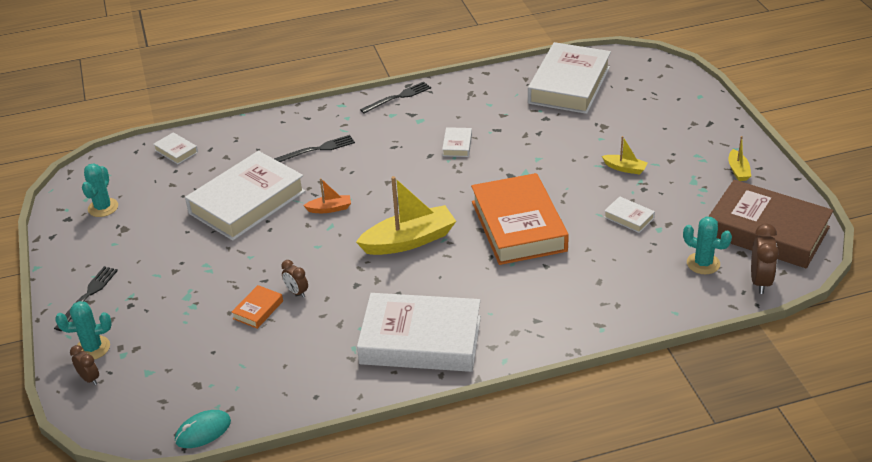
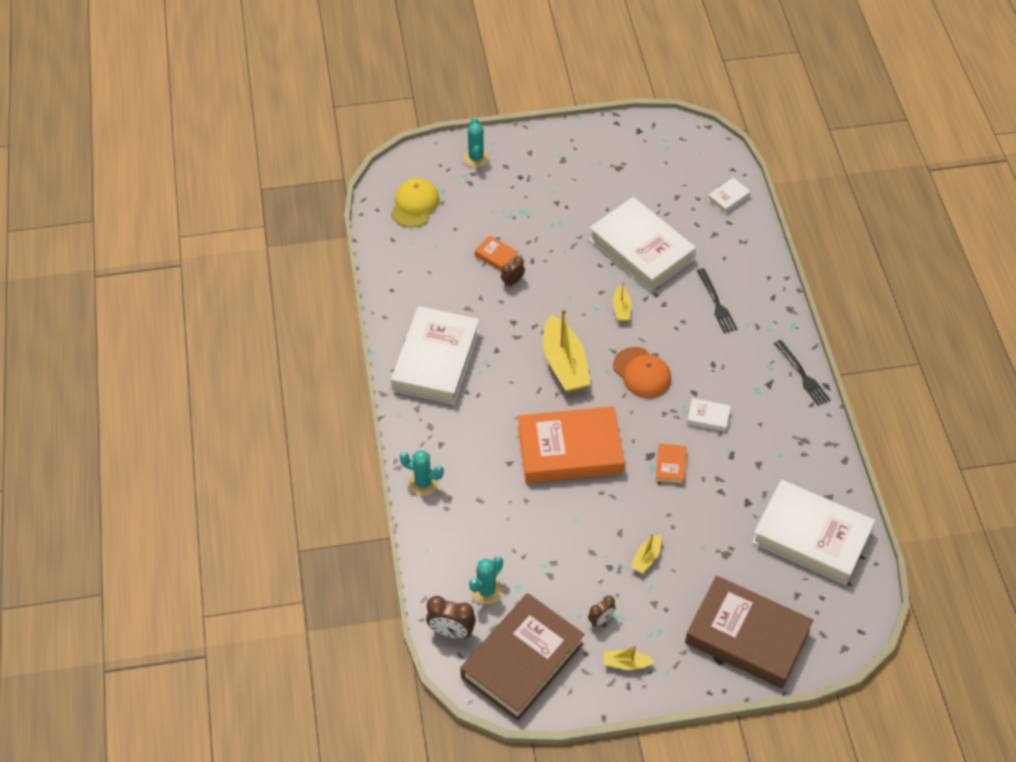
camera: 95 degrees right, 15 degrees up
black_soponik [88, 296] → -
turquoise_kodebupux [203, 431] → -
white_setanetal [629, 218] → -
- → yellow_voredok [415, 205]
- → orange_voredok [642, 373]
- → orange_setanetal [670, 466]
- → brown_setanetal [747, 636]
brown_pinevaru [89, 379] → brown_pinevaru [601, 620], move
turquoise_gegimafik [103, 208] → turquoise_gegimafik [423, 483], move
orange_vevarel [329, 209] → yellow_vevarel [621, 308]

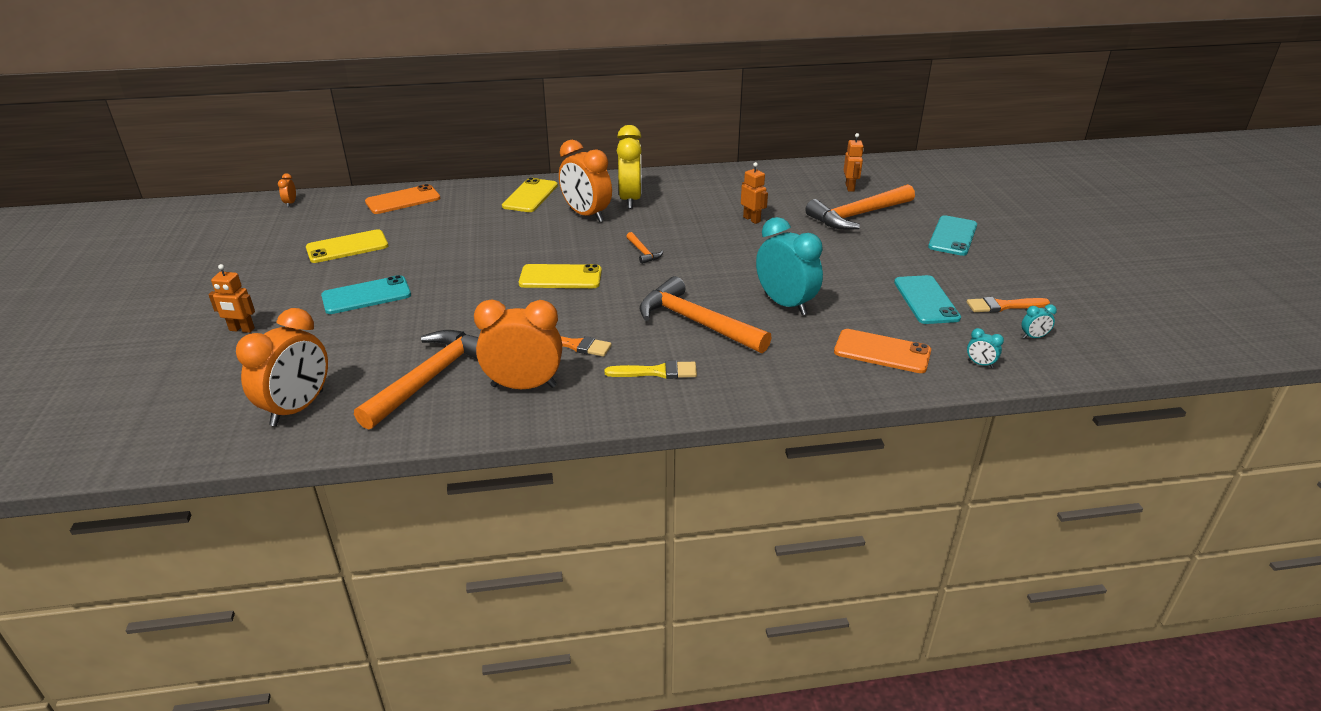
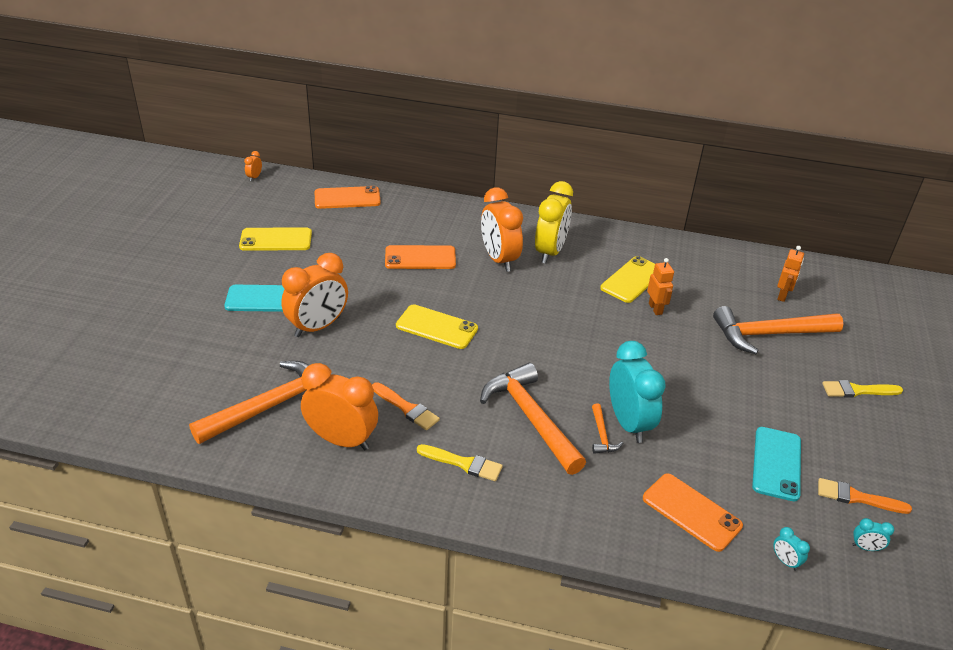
camera: 20 degrees right, 5 degrees up
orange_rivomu [241, 329] → -
- → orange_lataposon [420, 258]
orange_pinevaru [297, 408] → orange_pinevaru [318, 327], move
yellow_lataposon [530, 196] → yellow_lataposon [632, 280], move
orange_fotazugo [643, 252] → orange_fotazugo [602, 435], move
turquoise_lataposon [952, 236] → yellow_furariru [857, 390]

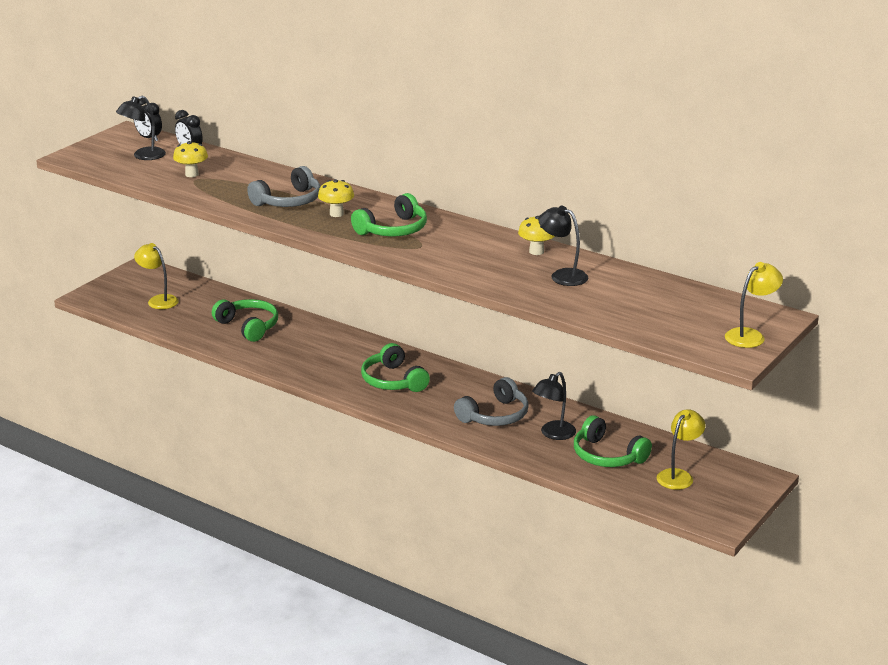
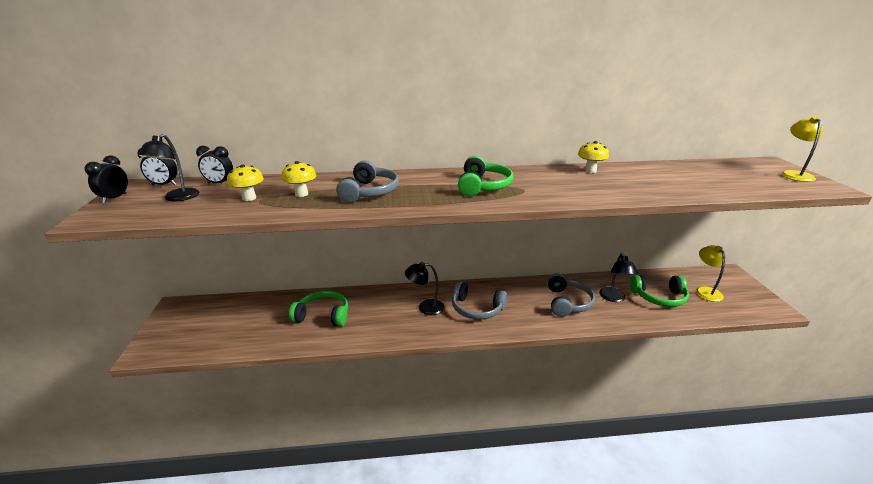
camera: 40 degrees left, 0 degrees up
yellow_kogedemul [158, 300] → -
- → black_pinevaru [115, 198]
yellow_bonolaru [336, 214] → yellow_bonolaru [301, 194], move
black_kogedemul [562, 275] → black_kogedemul [425, 307], move
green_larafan [393, 381] → grey_larafan [476, 309]

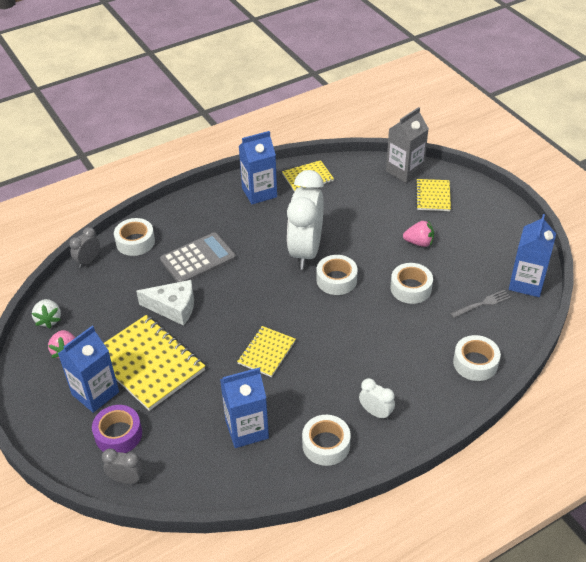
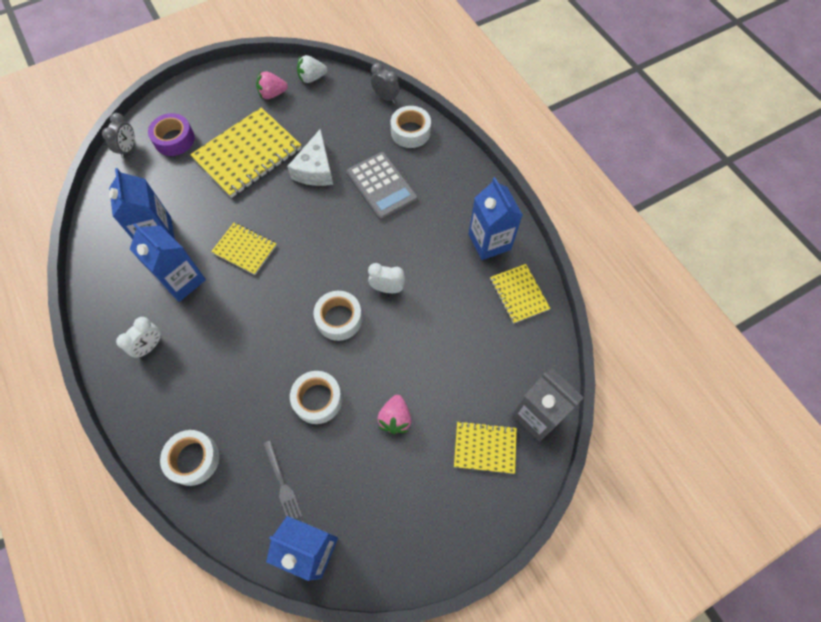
camera: 90 degrees right, 20 degrees up
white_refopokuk [326, 445] → -
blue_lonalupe [95, 393] → blue_lonalupe [182, 280], move
white_pinevaru [305, 251] → white_pinevaru [387, 288], x0.44

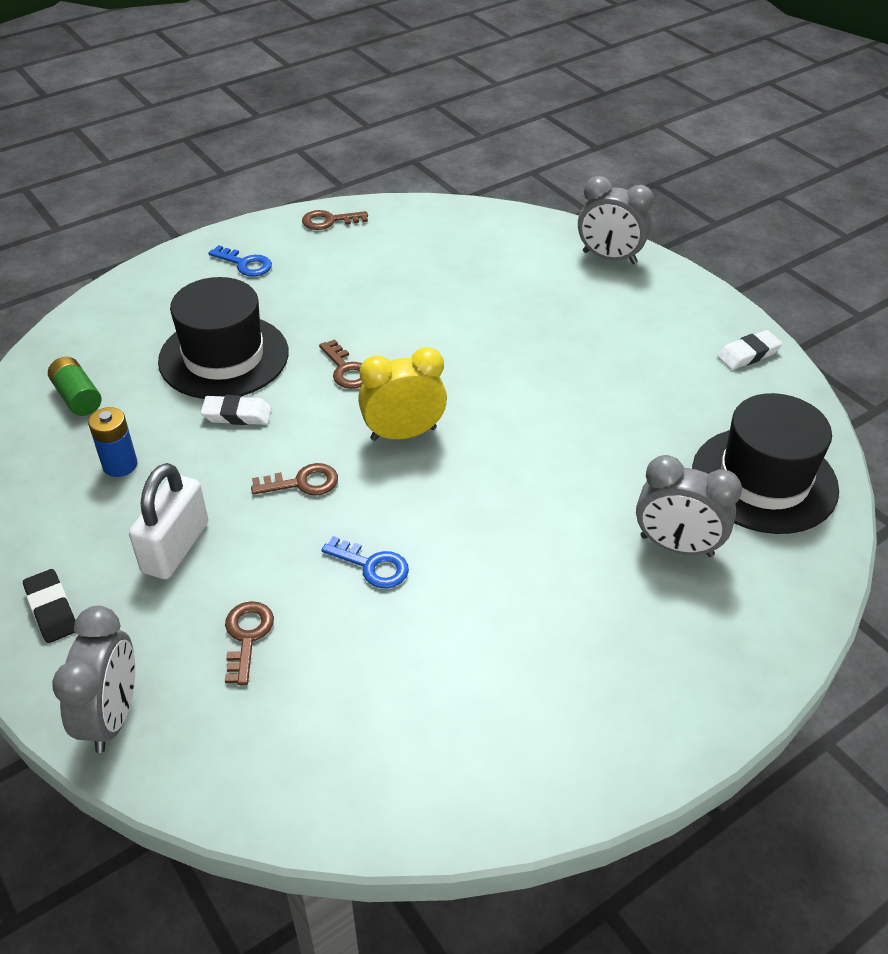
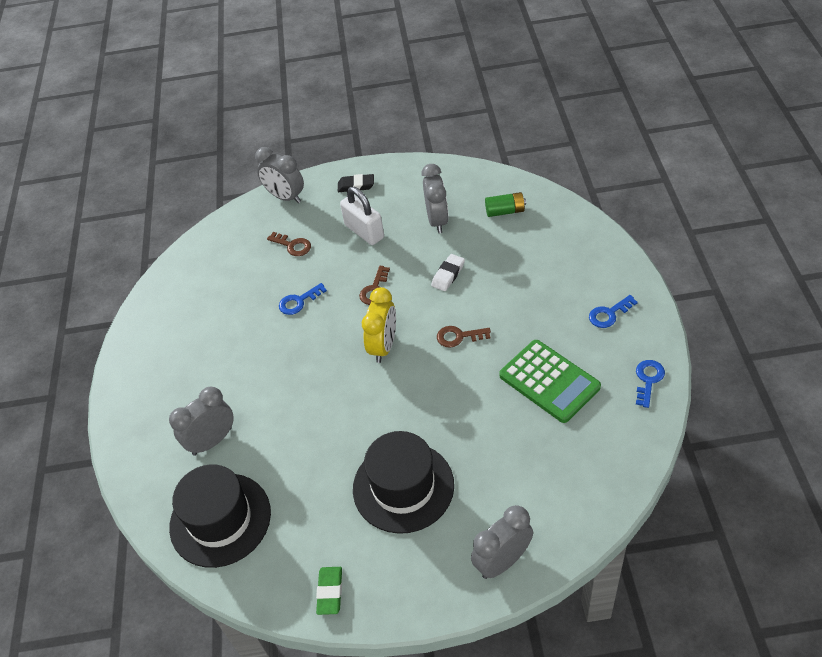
camera: 125 degrees right, 5 degrees up
- → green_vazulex [549, 381]
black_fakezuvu [224, 357] → black_fakezuvu [403, 487], move
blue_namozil [120, 465] → grey_pinevaru [437, 220]
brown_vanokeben [329, 221] → blue_vanokeben [648, 380]
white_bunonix [748, 354] → green_bunonix [330, 592]

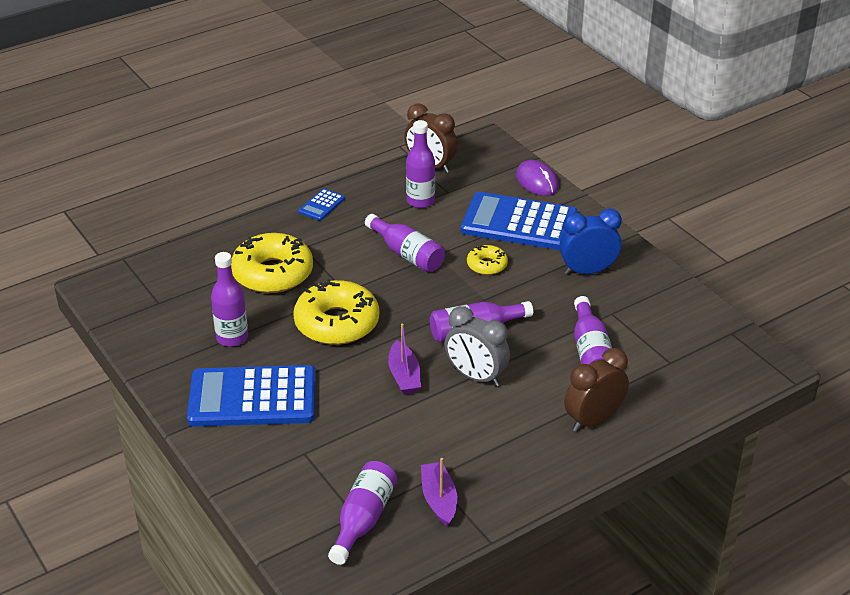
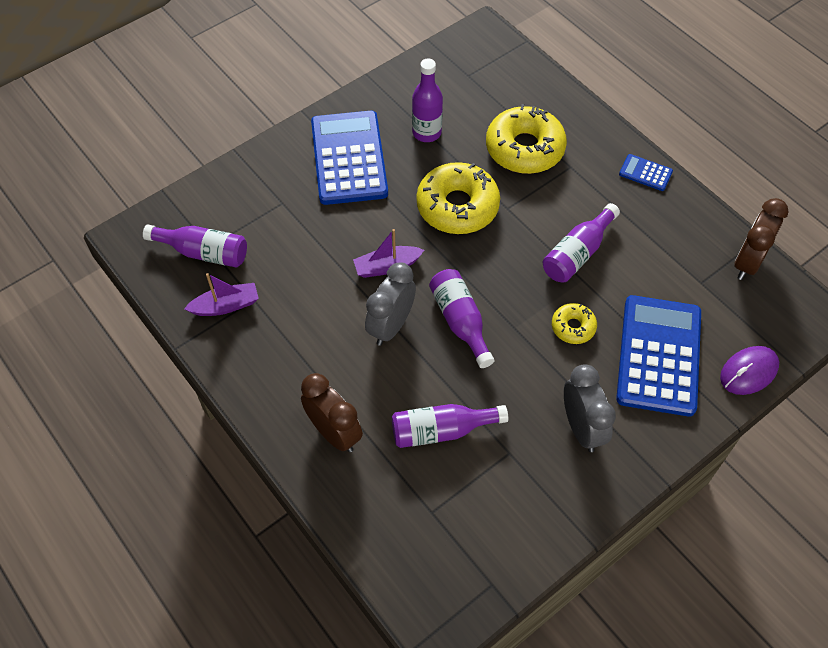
camera: 85 degrees right, 20 degrees up
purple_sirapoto [420, 201] → -
blue_pinevaru [587, 271] → grey_pinevaru [581, 428]

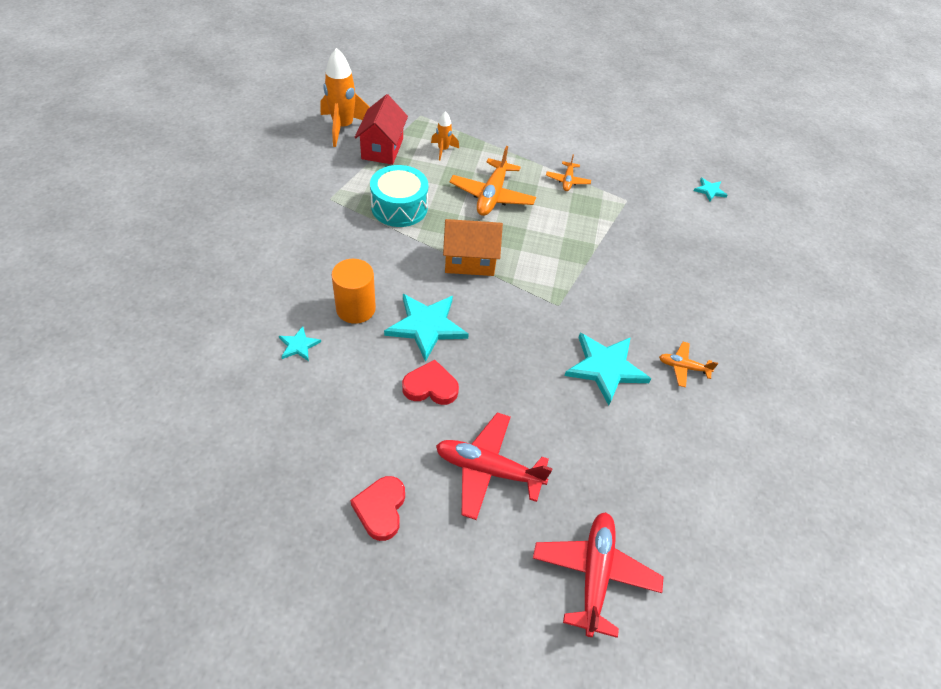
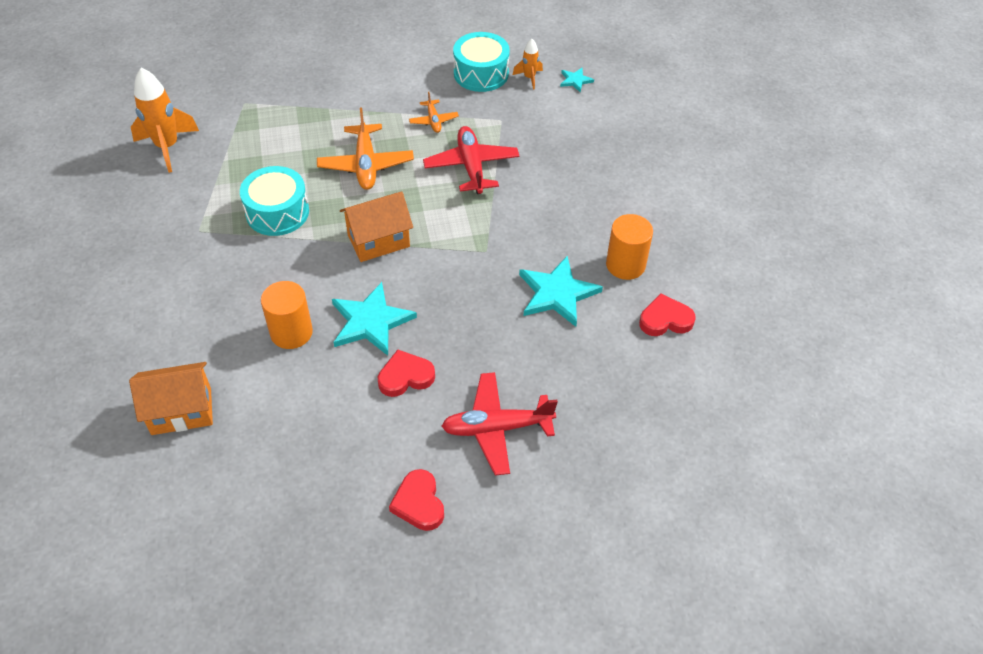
camera: 20 degrees left, 0 degrees up
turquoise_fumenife [299, 345] → -
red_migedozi [382, 149] → -
- → orange_migedozi [181, 411]
- → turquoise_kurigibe [481, 73]
- → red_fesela [665, 320]
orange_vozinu [443, 150] → orange_vozinu [529, 78], move
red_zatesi [594, 574] → red_zatesi [471, 166], move
orange_zatesi [683, 367] → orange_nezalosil [625, 265]

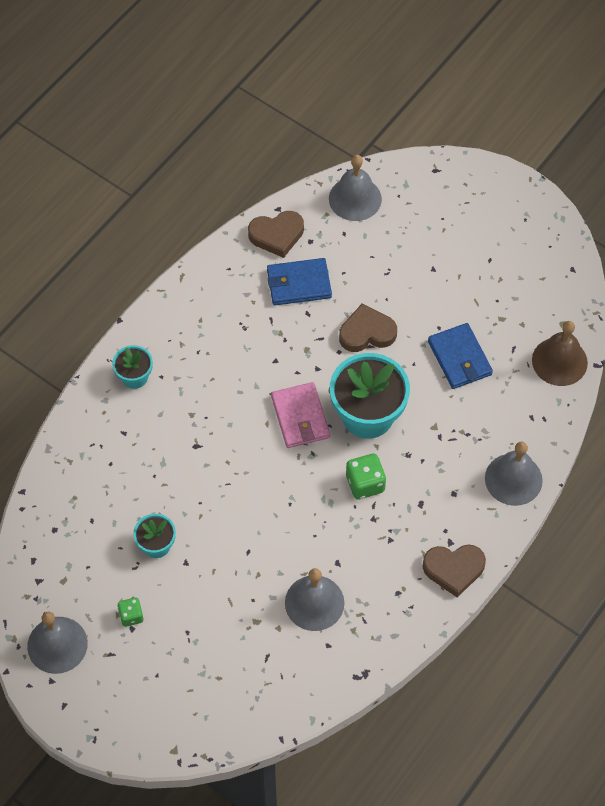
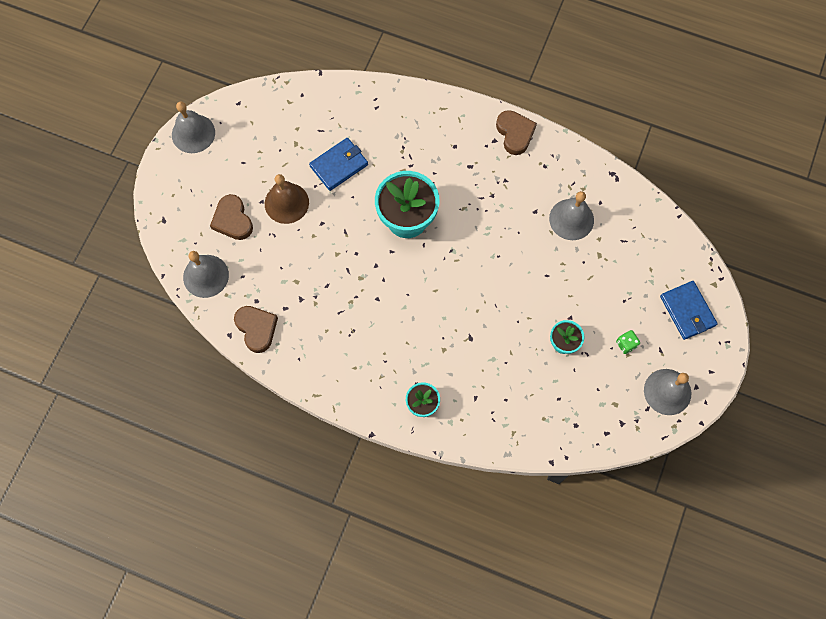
camera: 105 degrees left, 10 degrees up
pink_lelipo [300, 417] → -
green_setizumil [365, 484] → -
blue_lelipo [299, 284] → blue_lelipo [687, 311], move
brown_fesela [367, 332] → brown_fesela [232, 220], move
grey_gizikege [513, 479] → grey_gizikege [193, 133], move
brown_gizikege [559, 361] → brown_gizikege [286, 203], move

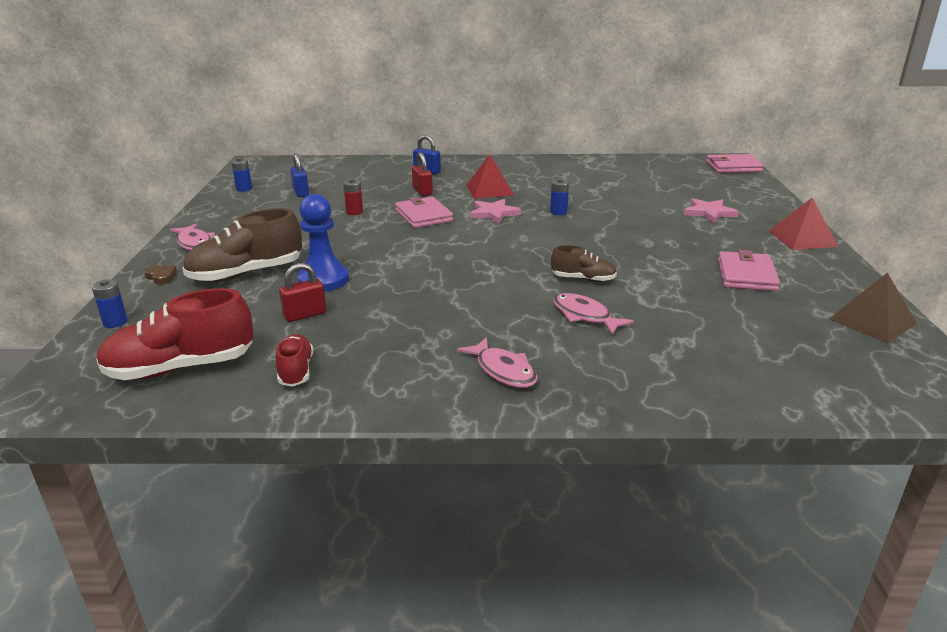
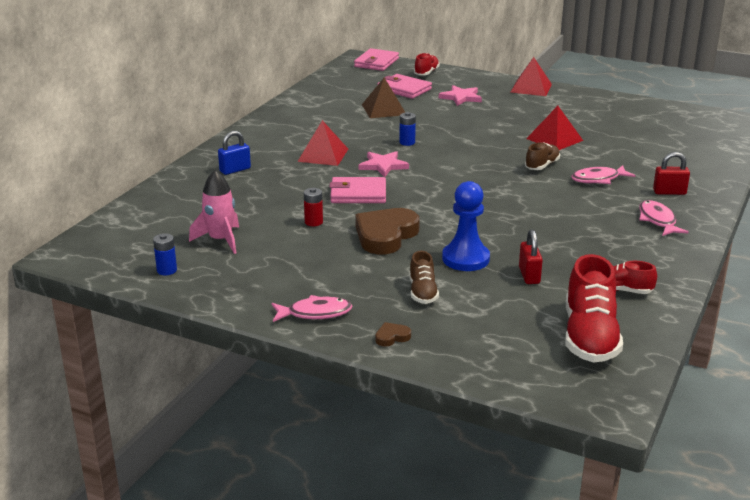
camera: 65 degrees left, 0 degrees up
blue_namozil [115, 322] → -
- → brown_fesela [385, 235]
- → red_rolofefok [426, 73]
- → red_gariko [554, 139]
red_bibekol [422, 191] → red_bibekol [669, 192], move
pink_lelipo [746, 275] → pink_lelipo [404, 89], move
brown_gariko [872, 321] → brown_gariko [384, 109], move
blue_bibekol [301, 192] → pink_vozinu [221, 240]
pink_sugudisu [503, 371] → pink_sugudisu [657, 220], 90 degrees counterclockwise
brown_rolofefok [246, 274] → brown_rolofefok [423, 292], x0.54

